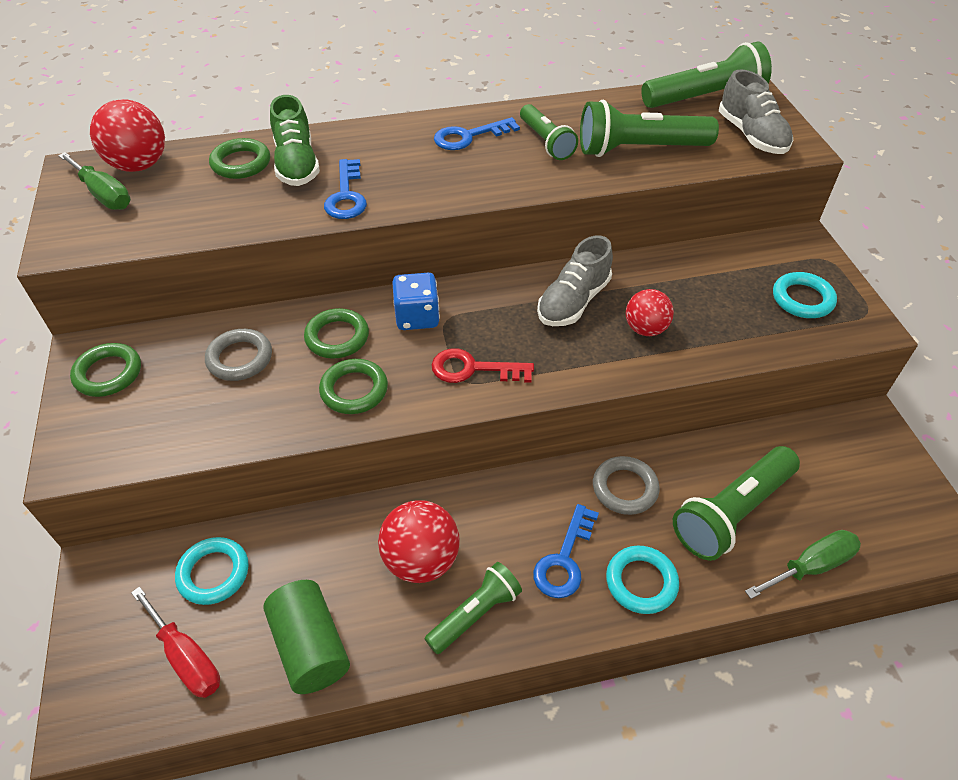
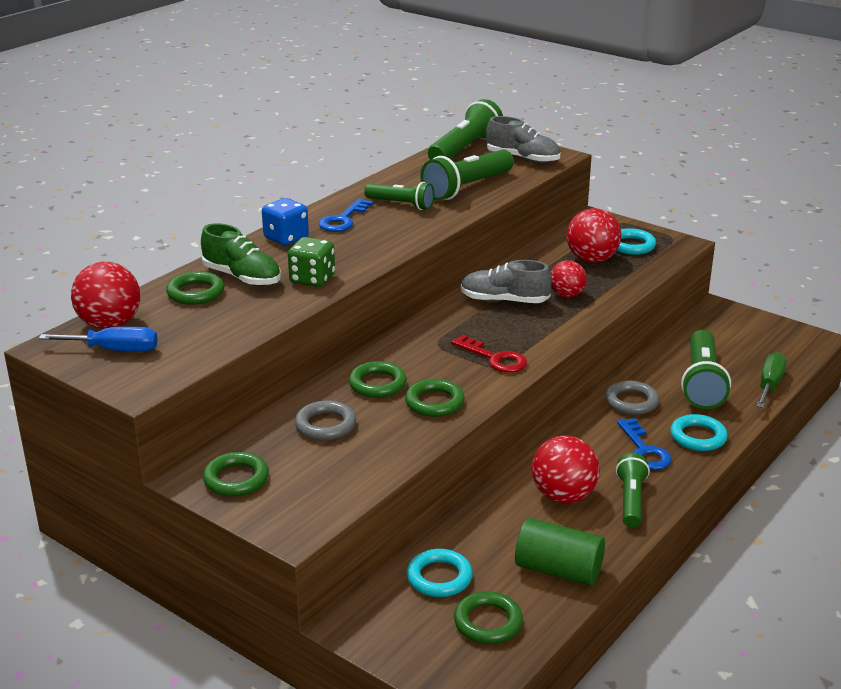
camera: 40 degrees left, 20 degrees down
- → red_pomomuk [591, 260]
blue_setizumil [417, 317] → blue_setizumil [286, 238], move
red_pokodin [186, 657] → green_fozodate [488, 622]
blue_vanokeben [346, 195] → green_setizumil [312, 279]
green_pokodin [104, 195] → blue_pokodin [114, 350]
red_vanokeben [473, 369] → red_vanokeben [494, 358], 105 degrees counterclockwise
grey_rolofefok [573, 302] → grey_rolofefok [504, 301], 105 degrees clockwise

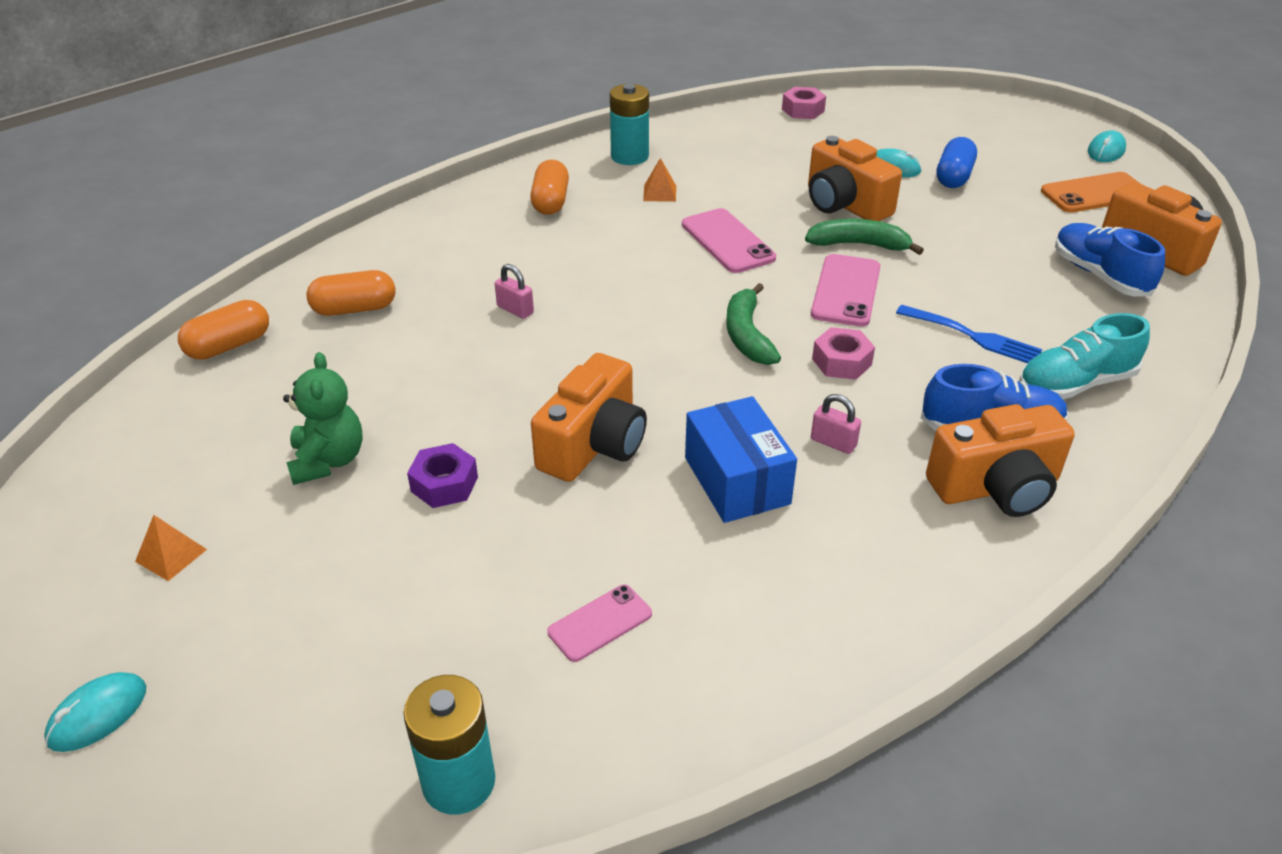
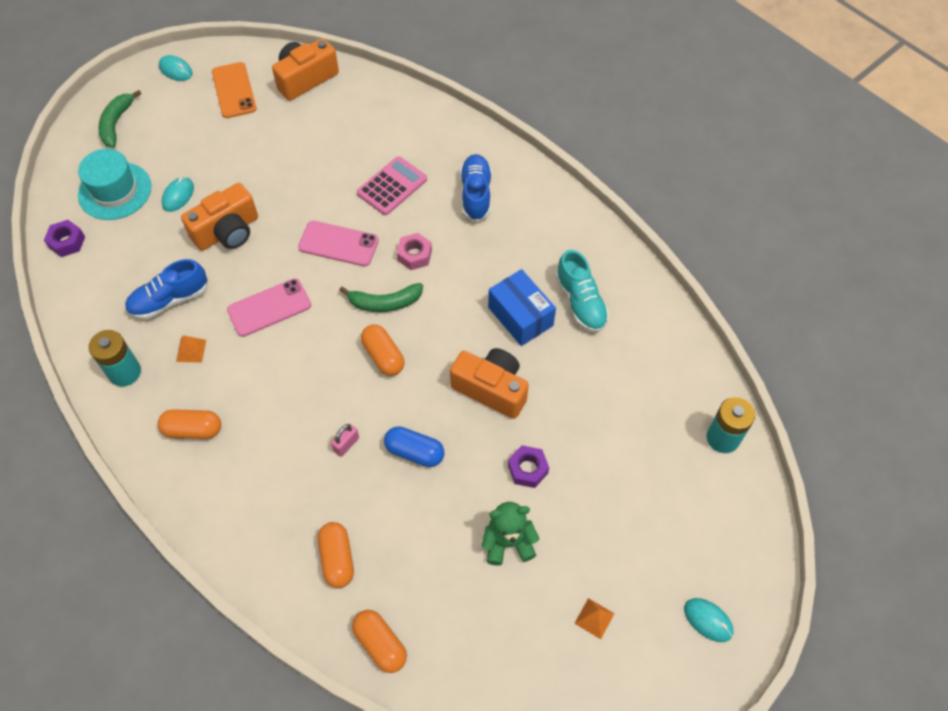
camera: 90 degrees left, 20 degrees up
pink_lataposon [600, 623] → -
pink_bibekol [833, 442] → -
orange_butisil [996, 487] → -
- → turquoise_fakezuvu [115, 191]
- → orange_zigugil [383, 356]
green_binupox [859, 245] → green_binupox [116, 123], move
blue_zigugil [953, 177] → blue_zigugil [414, 452], move
turquoise_rolofefok [1075, 384] → turquoise_rolofefok [580, 302], move
blue_rolofefok [1099, 275] → blue_rolofefok [169, 300], move
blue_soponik [973, 336] → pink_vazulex [392, 186]
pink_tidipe [803, 110] → purple_tidipe [67, 242]
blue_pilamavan [736, 480] → blue_pilamavan [520, 316], 75 degrees clockwise

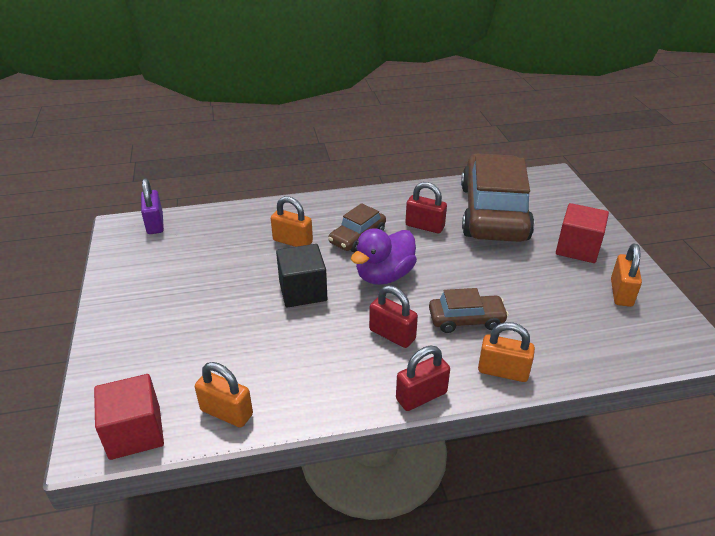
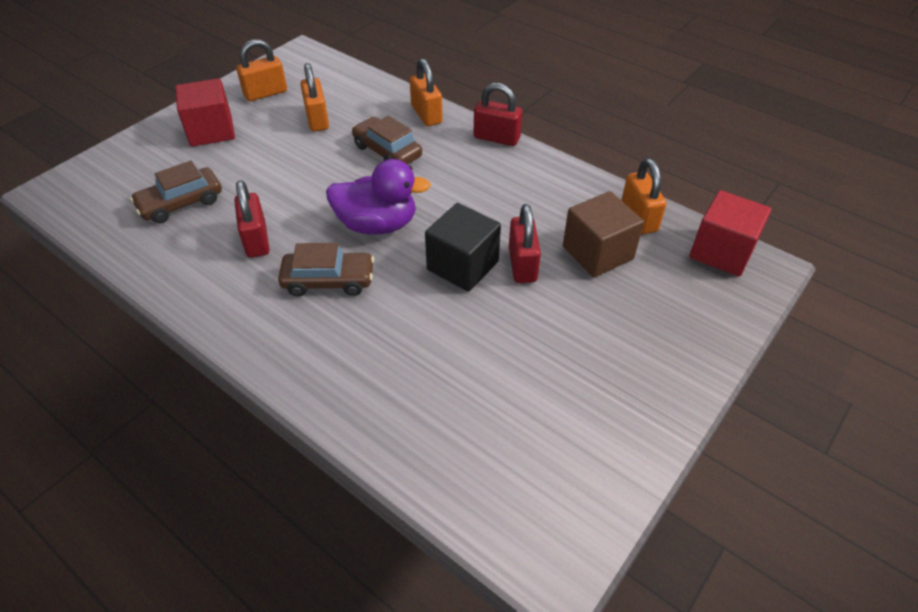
camera: 130 degrees left, 10 degrees up
purple_bibekol [155, 224] → -
- → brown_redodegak [597, 253]
orange_bibekol [293, 241] → orange_bibekol [317, 119], move
red_bibekol [392, 335] → red_bibekol [522, 264], move
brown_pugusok [493, 212] → brown_pugusok [181, 203], x0.46

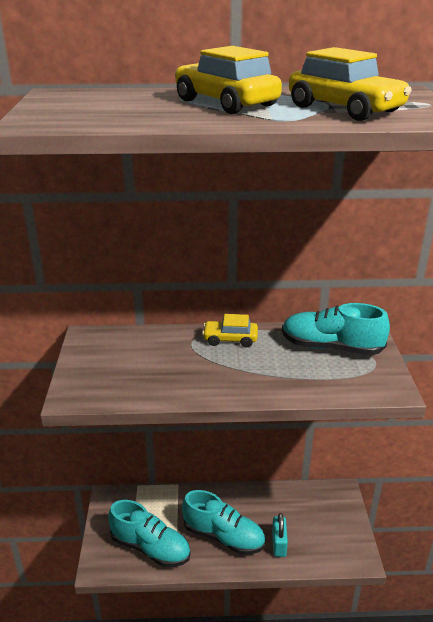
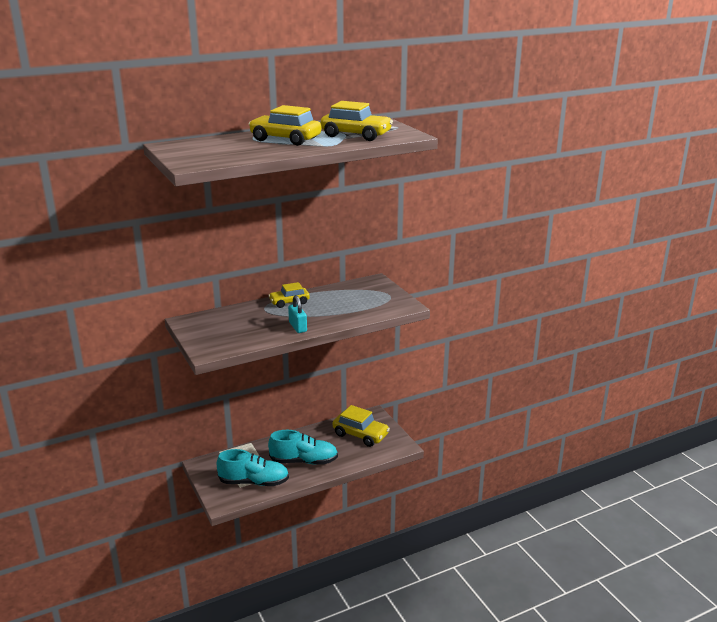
camera: 25 degrees left, 5 degrees down
turquoise_rolofefok [331, 347] → -
- → yellow_pugusok [360, 435]
turquoise_bibekol [279, 544] → turquoise_bibekol [298, 327], move

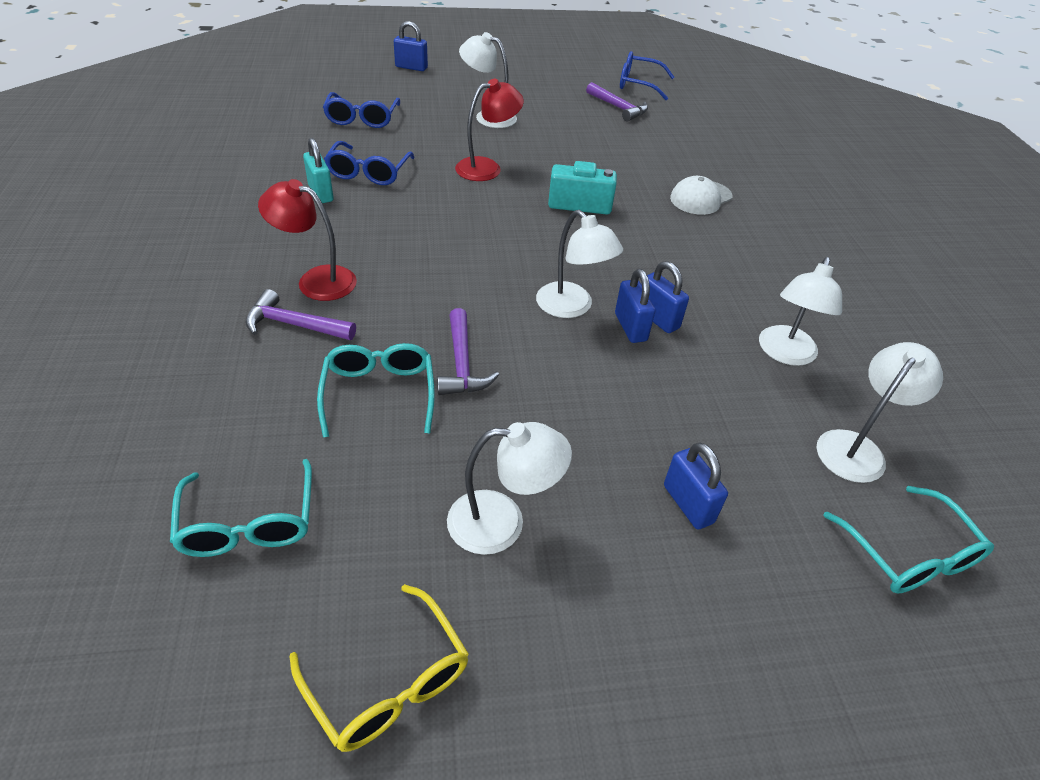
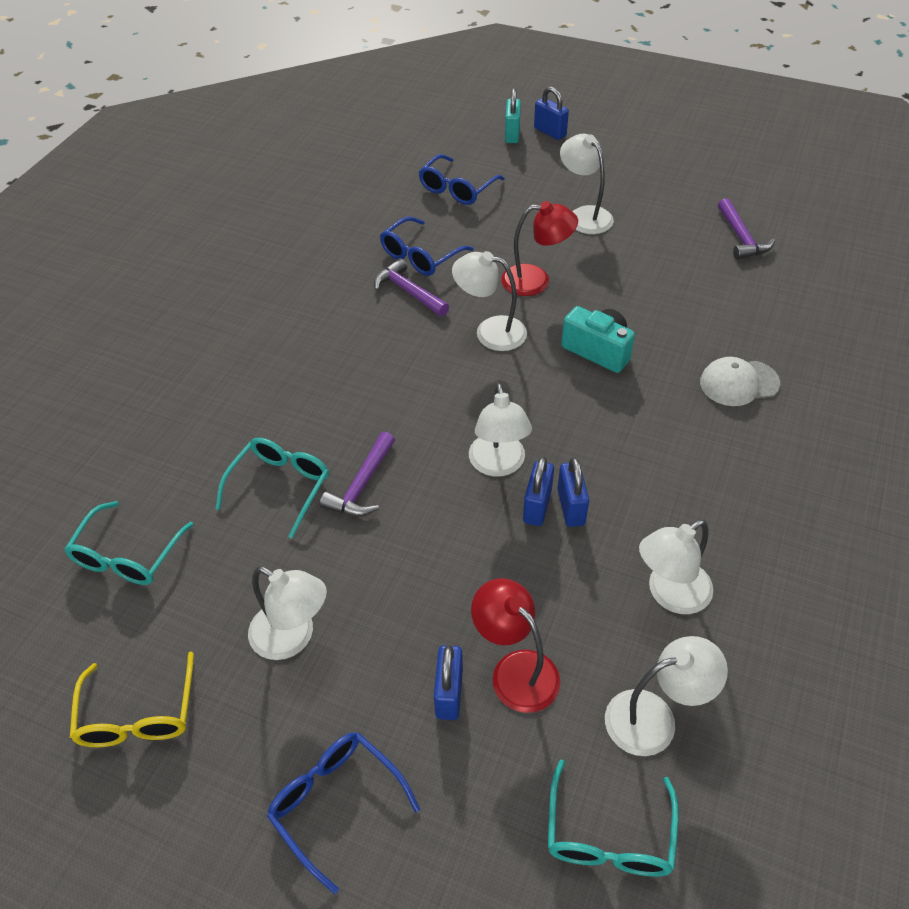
camera: 35 degrees right, 5 degrees up
- → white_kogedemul [490, 331]
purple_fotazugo [294, 324] → purple_fotazugo [408, 291], move
red_kogedemul [316, 280] → red_kogedemul [515, 670], move
turquoise_bibekol [321, 193] → turquoise_bibekol [512, 134], move
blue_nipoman [639, 84] → blue_nipoman [336, 804], move

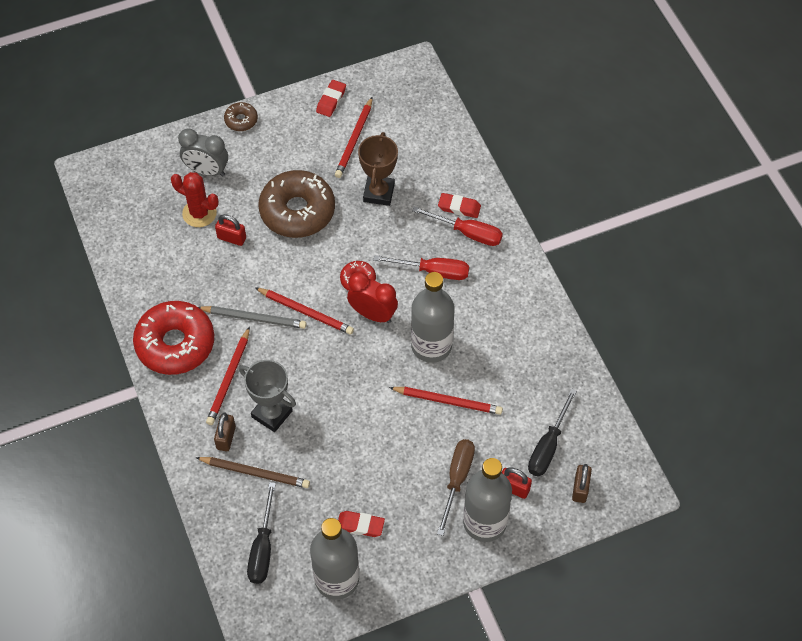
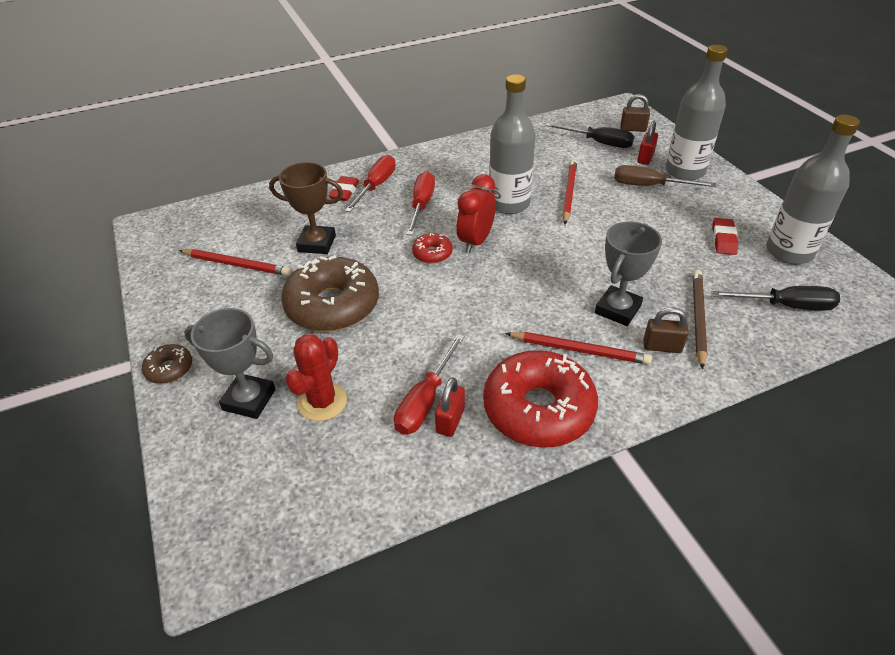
camera: 90 degrees left, 15 degrees down
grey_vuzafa [254, 318] → -
red_vuzafa [306, 312] → -
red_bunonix [331, 100] → -
- → red_pokodin [425, 400]
red_bibekol [231, 238] → red_bibekol [450, 420], move
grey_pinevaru [207, 171] → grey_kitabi [249, 400]

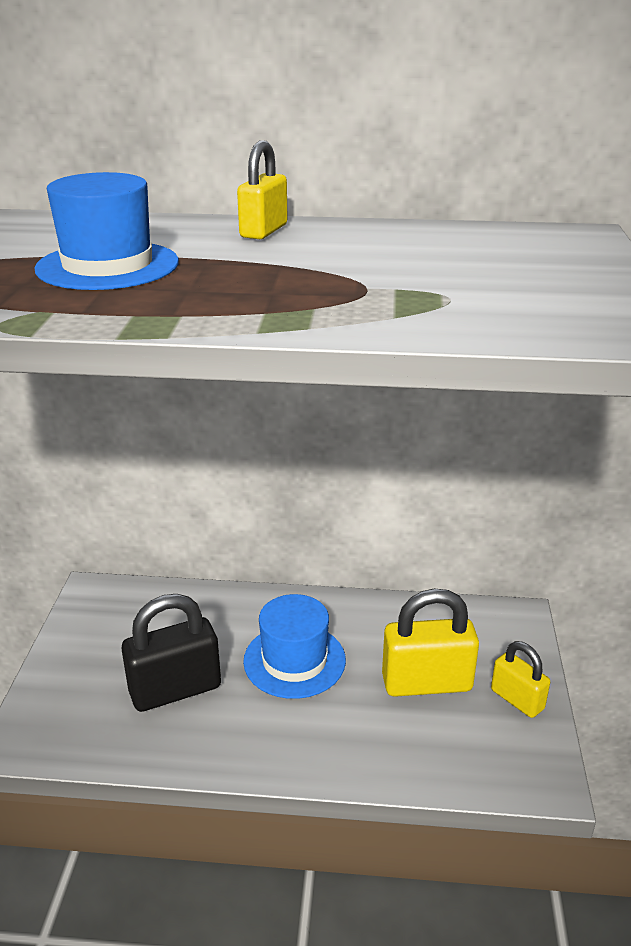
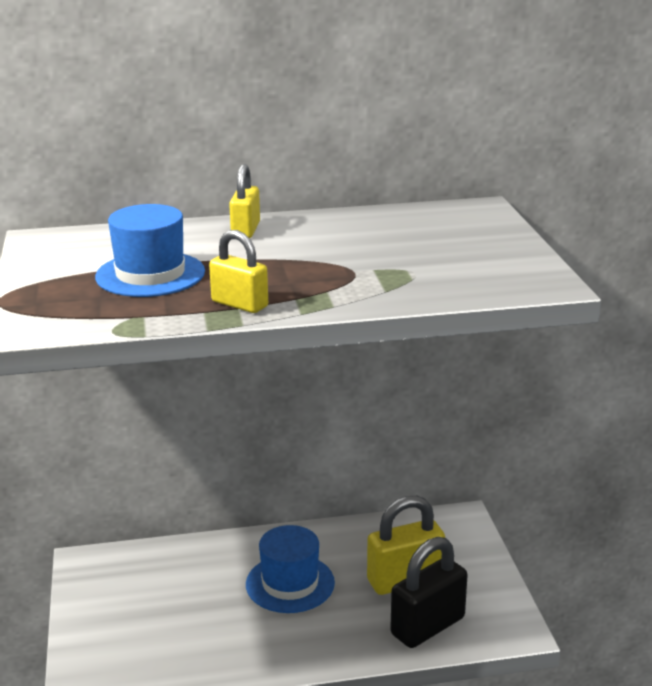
camera: 15 degrees left, 5 degrees down
black_bibekol [175, 689] → black_bibekol [427, 626], move
yellow_bibekol [517, 699] → yellow_bibekol [239, 304], move

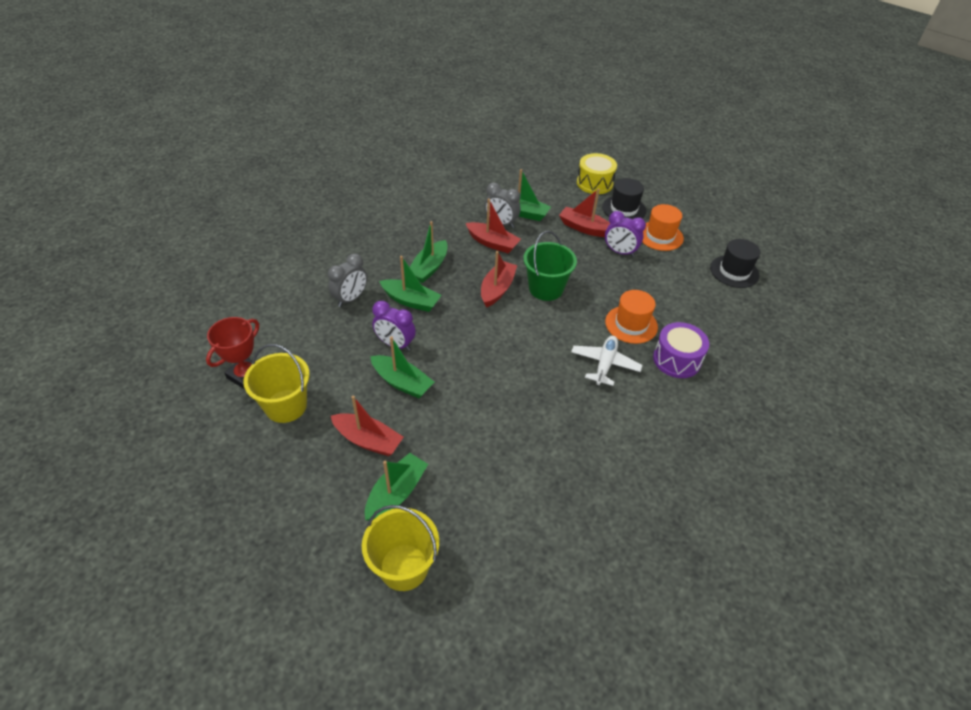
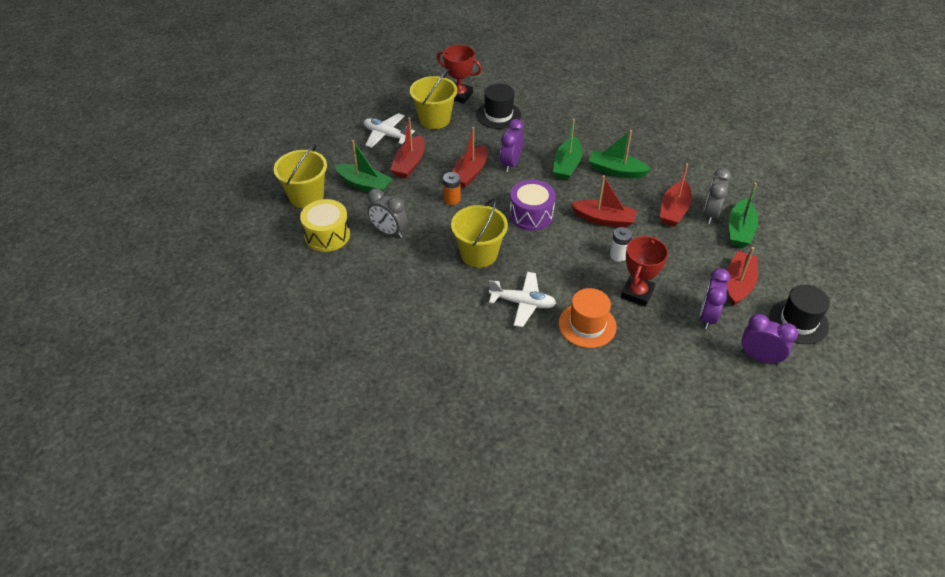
camera: 85 degrees right, 0 degrees up
- → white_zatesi [386, 135]
- → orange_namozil [452, 199]
- → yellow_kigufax [479, 254]
- → red_kitabi [637, 293]
grey_pinevaru [351, 299] → grey_pinevaru [389, 232], move
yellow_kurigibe [594, 183] → yellow_kurigibe [327, 235], move
purple_kurigibe [676, 360] → purple_kurigibe [531, 215], move
black_fakezuvu [734, 271] → black_fakezuvu [498, 115], move
green_kigufax [546, 288] → white_namozil [618, 255]
orange_fakezuvu [660, 236] → purple_pinevaru [759, 357]
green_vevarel [402, 382] → red_vevarel [469, 173]

